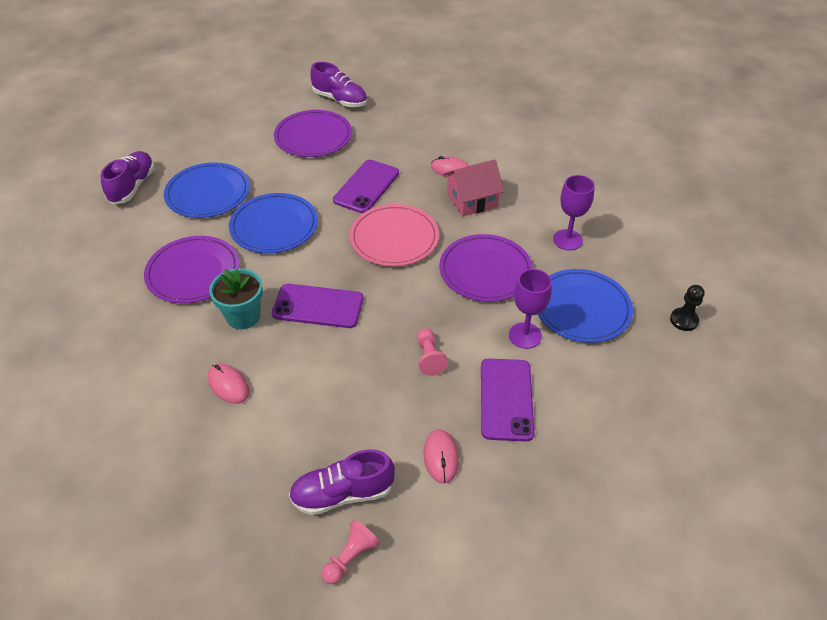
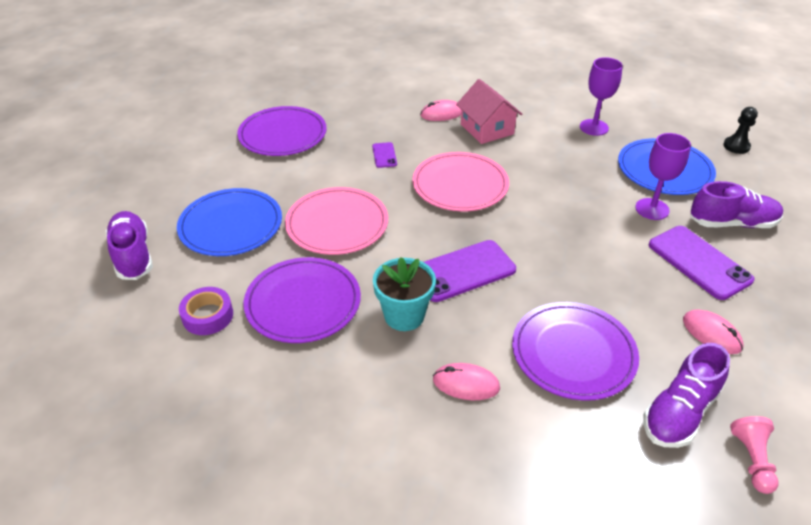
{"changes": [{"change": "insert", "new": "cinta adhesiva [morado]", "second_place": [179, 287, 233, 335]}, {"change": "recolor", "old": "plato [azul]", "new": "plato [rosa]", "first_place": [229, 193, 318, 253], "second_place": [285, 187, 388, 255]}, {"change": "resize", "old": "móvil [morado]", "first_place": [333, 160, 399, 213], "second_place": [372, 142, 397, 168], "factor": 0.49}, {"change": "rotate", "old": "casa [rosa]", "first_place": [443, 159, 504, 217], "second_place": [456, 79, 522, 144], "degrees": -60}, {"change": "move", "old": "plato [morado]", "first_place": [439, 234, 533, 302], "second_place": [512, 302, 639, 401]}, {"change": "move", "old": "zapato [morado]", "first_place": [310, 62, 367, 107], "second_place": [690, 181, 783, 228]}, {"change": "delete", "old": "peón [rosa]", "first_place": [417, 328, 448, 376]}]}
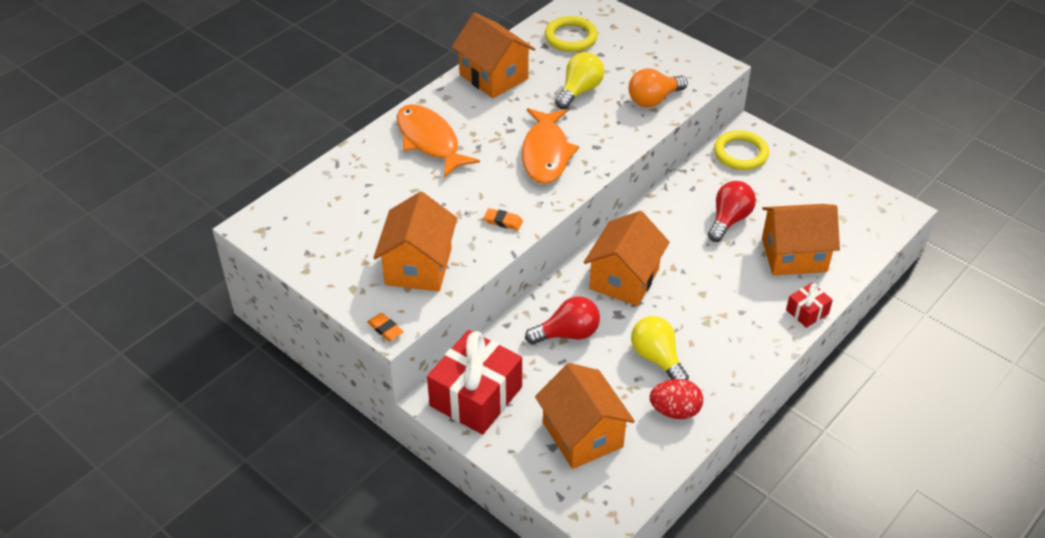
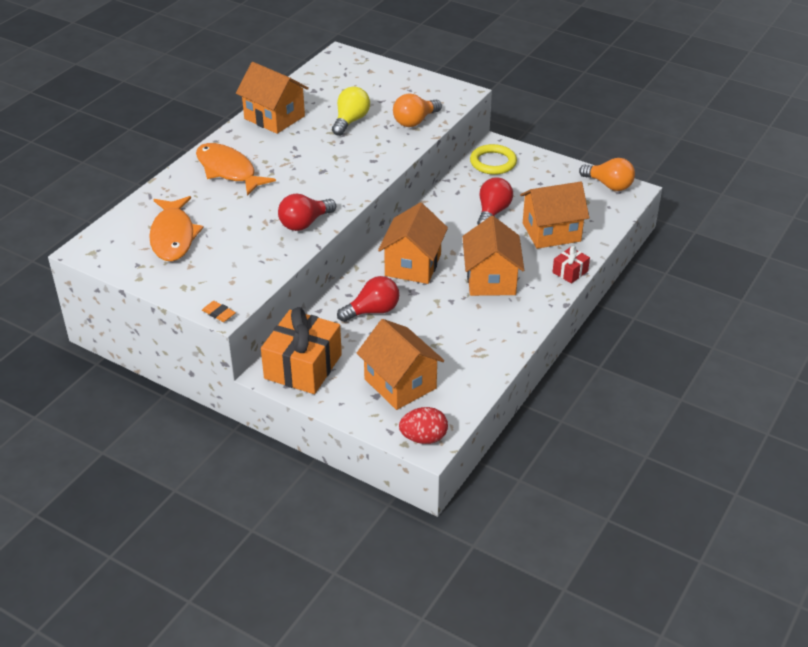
{"changes": [{"change": "move", "old": "pez [naranja]", "first_place": [522, 108, 579, 184], "second_place": [149, 196, 204, 261]}, {"change": "recolor", "old": "regalo [rojo]", "new": "regalo [naranja]", "first_place": [427, 330, 522, 435], "second_place": [261, 307, 342, 394]}, {"change": "replace", "old": "goma de borrar [naranja]", "new": "bombilla [rojo]", "first_place": [484, 208, 523, 230], "second_place": [278, 194, 336, 231]}, {"change": "move", "old": "huevo [rojo]", "first_place": [650, 379, 703, 419], "second_place": [399, 407, 448, 444]}, {"change": "move", "old": "casa [naranja]", "first_place": [373, 191, 457, 291], "second_place": [462, 216, 524, 296]}, {"change": "insert", "new": "bombilla [naranja]", "second_place": [579, 158, 635, 191]}, {"change": "delete", "old": "anillo [amarillo]", "first_place": [545, 16, 598, 52]}, {"change": "delete", "old": "bombilla [amarillo]", "first_place": [631, 316, 689, 380]}]}
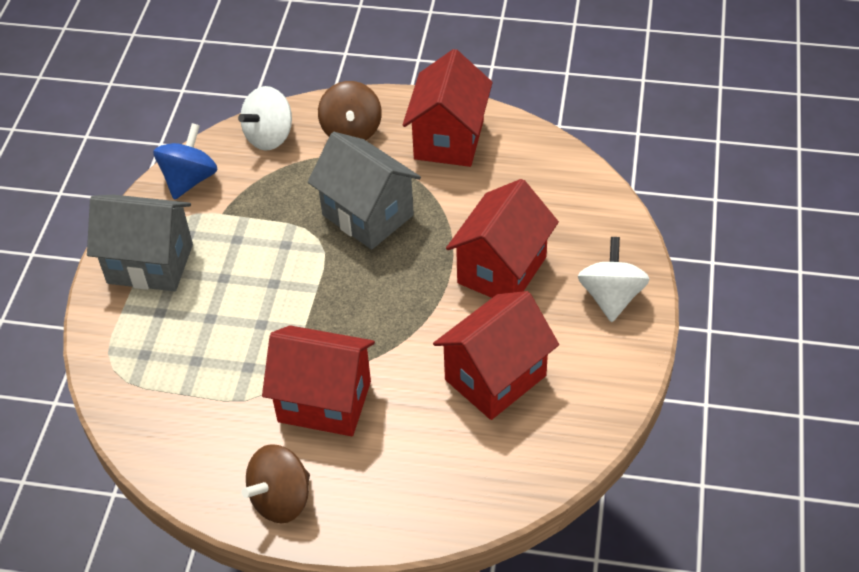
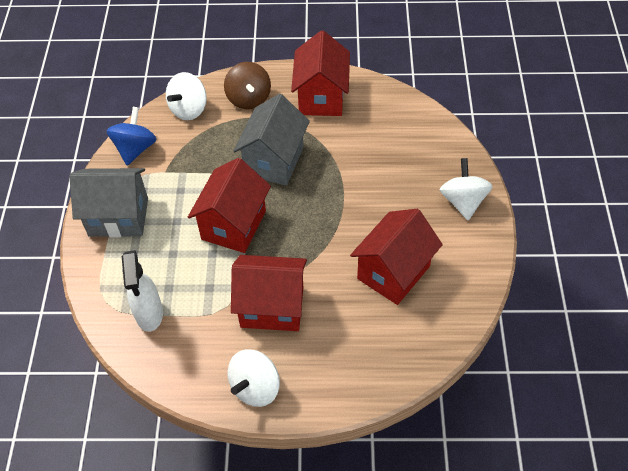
{"changes": [{"change": "insert", "new": "pulverizador [blanco]", "second_place": [122, 250, 163, 332]}, {"change": "move", "old": "casa [rojo]", "first_place": [446, 179, 559, 298], "second_place": [188, 158, 271, 253]}, {"change": "recolor", "old": "peonza [marrón]", "new": "peonza [blanco]", "first_place": [241, 444, 310, 524], "second_place": [227, 350, 280, 407]}, {"change": "rotate", "old": "casa [gris]", "first_place": [308, 132, 421, 249], "second_place": [233, 94, 310, 186], "degrees": 75}]}
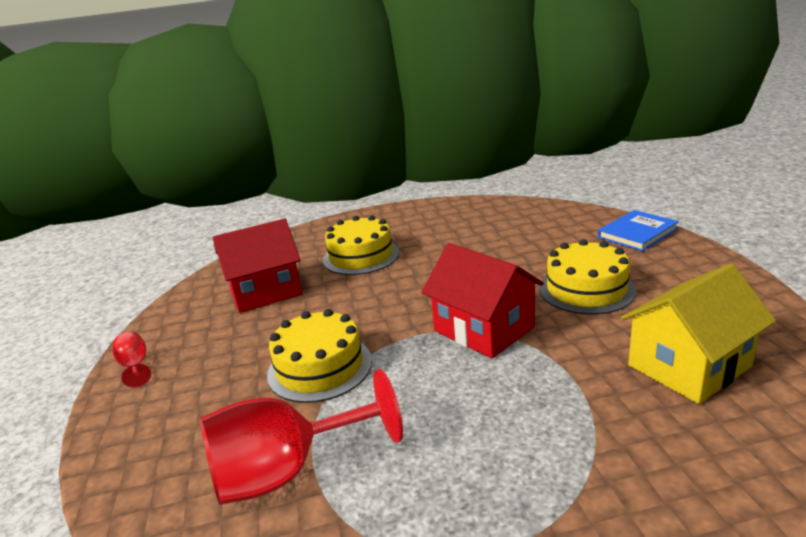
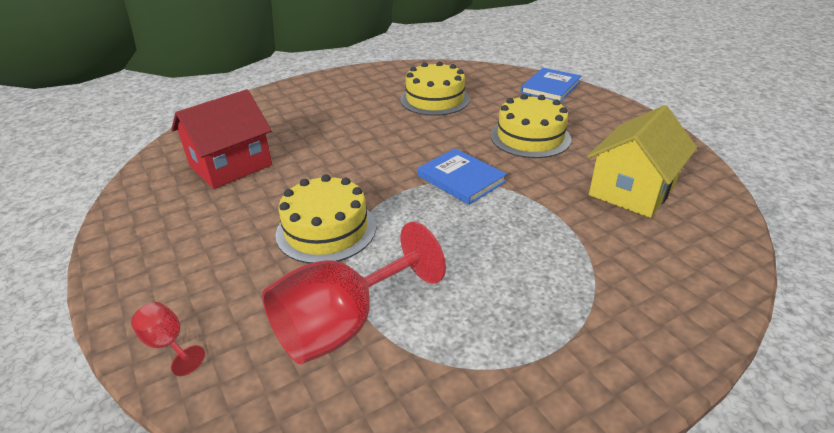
{"changes": [{"change": "move", "old": "copa [rojo]", "first_place": [112, 332, 151, 388], "second_place": [131, 302, 205, 376]}, {"change": "move", "old": "tarta [amarillo]", "first_place": [323, 215, 399, 275], "second_place": [401, 61, 470, 116]}, {"change": "replace", "old": "casa [rojo]", "new": "libro [azul]", "first_place": [421, 243, 544, 359], "second_place": [418, 148, 507, 205]}]}
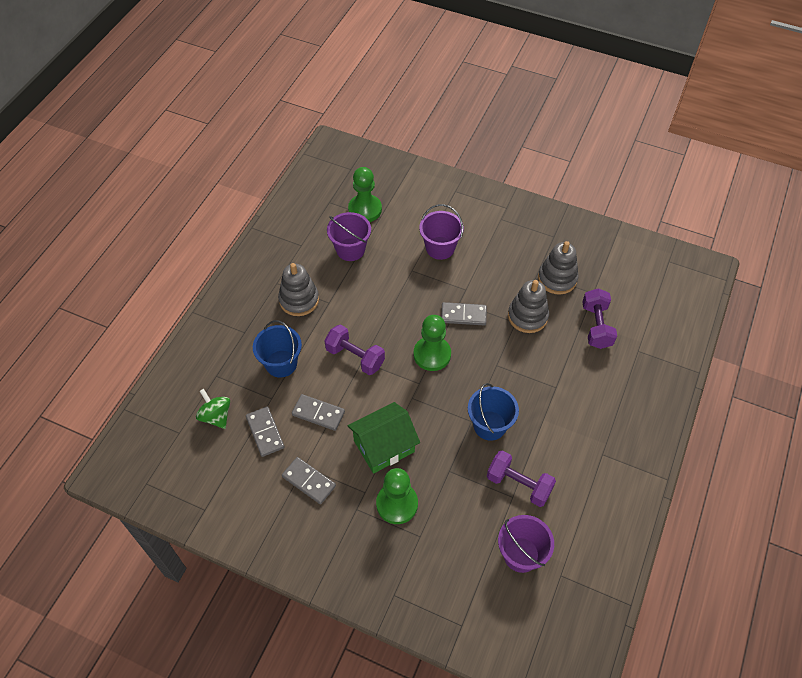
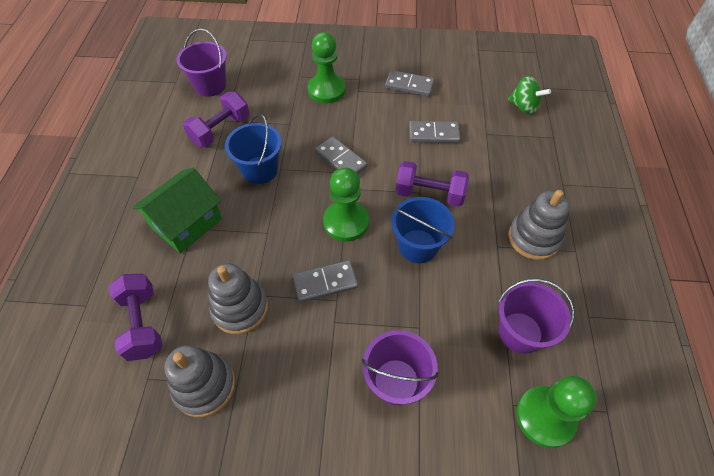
{"changes": [{"change": "move", "old": "casa [verde]", "first_place": [348, 402, 420, 474], "second_place": [132, 168, 222, 253]}, {"change": "rotate", "old": "mancuerna [morado]", "first_place": [487, 450, 556, 507], "second_place": [183, 92, 249, 147], "degrees": -60}, {"change": "move", "old": "ficha de dominó [gris]", "first_place": [246, 407, 284, 457], "second_place": [315, 136, 368, 174]}, {"change": "move", "old": "balde [azul]", "first_place": [253, 320, 302, 378], "second_place": [391, 197, 455, 263]}]}
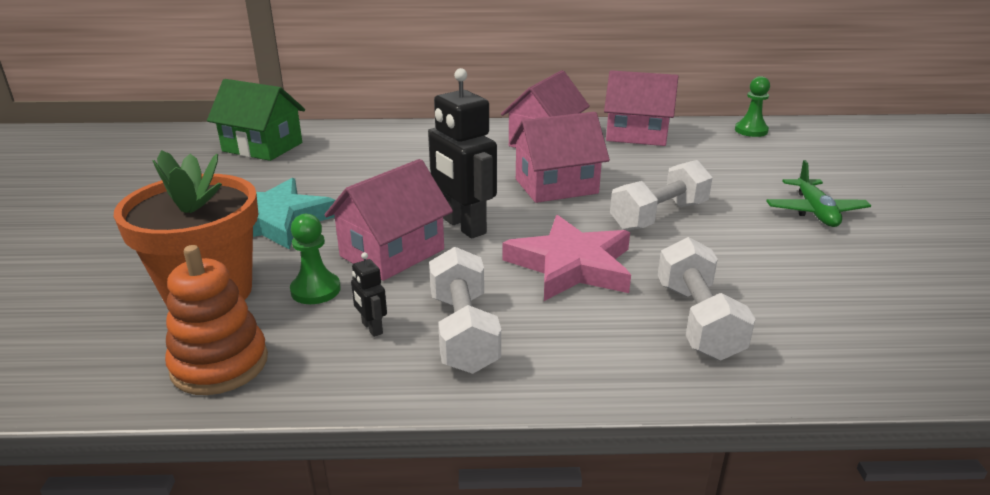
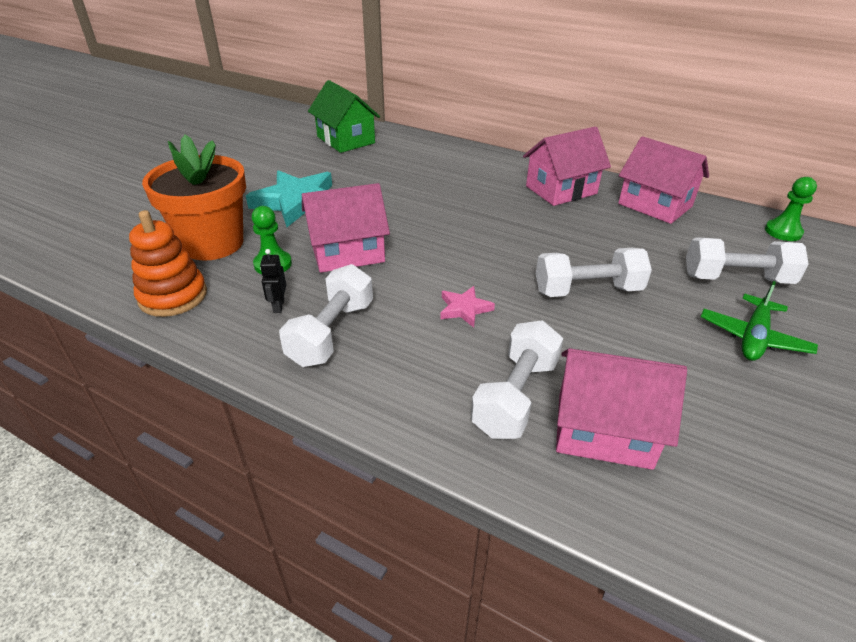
{"changes": [{"change": "resize", "old": "estrella [rosa]", "first_place": [502, 215, 631, 301], "second_place": [440, 286, 495, 328], "factor": 0.48}, {"change": "move", "old": "casa [rosa]", "first_place": [510, 112, 610, 203], "second_place": [556, 348, 687, 470]}, {"change": "insert", "new": "mancuerna [blanco]", "second_place": [686, 237, 809, 284]}, {"change": "delete", "old": "robot [negro]", "first_place": [428, 68, 497, 239]}]}
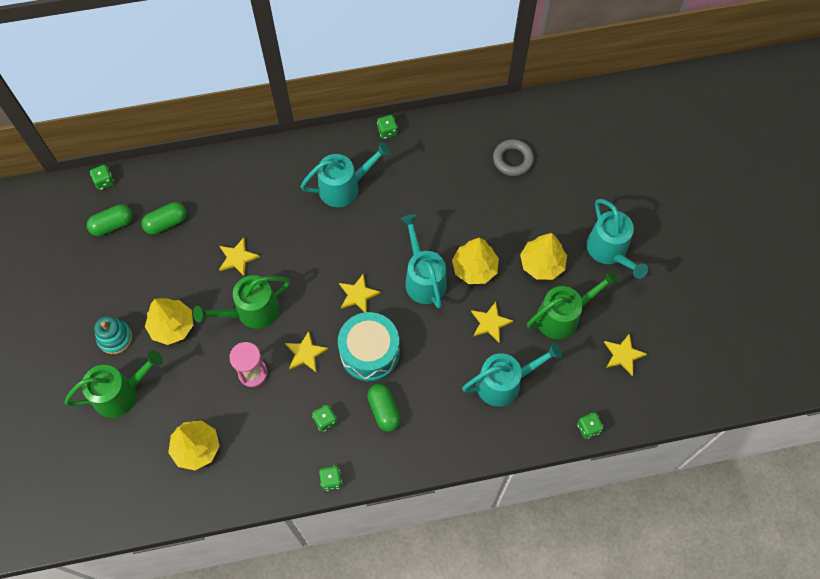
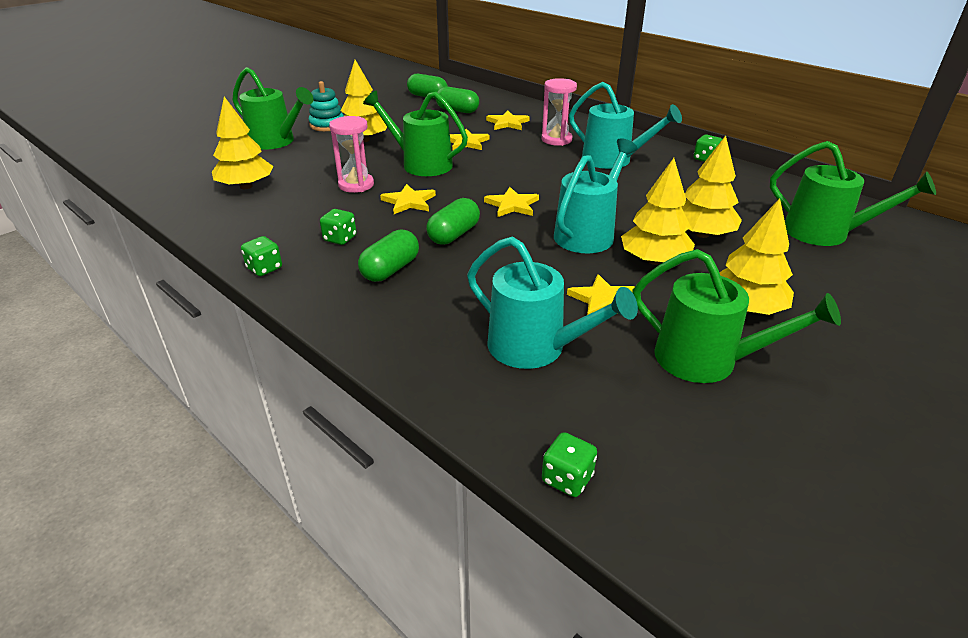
{"changes": [{"change": "replace", "old": "tambor [turquesa]", "new": "cápsula [verde]", "first_place": [338, 312, 400, 381], "second_place": [426, 198, 480, 245]}, {"change": "move", "old": "estrella [amarillo]", "first_place": [604, 333, 647, 376], "second_place": [486, 111, 530, 130]}, {"change": "insert", "new": "reloj de arena [rosa]", "second_place": [542, 78, 577, 146]}, {"change": "insert", "new": "árbol [amarillo]", "second_place": [681, 135, 742, 238]}, {"change": "replace", "old": "anillo [gris]", "new": "regadera [verde]", "first_place": [493, 139, 534, 176], "second_place": [770, 141, 936, 246]}, {"change": "delete", "old": "dado [verde]", "first_place": [90, 165, 114, 190]}, {"change": "delete", "old": "regadera [turquesa]", "first_place": [587, 199, 648, 279]}]}
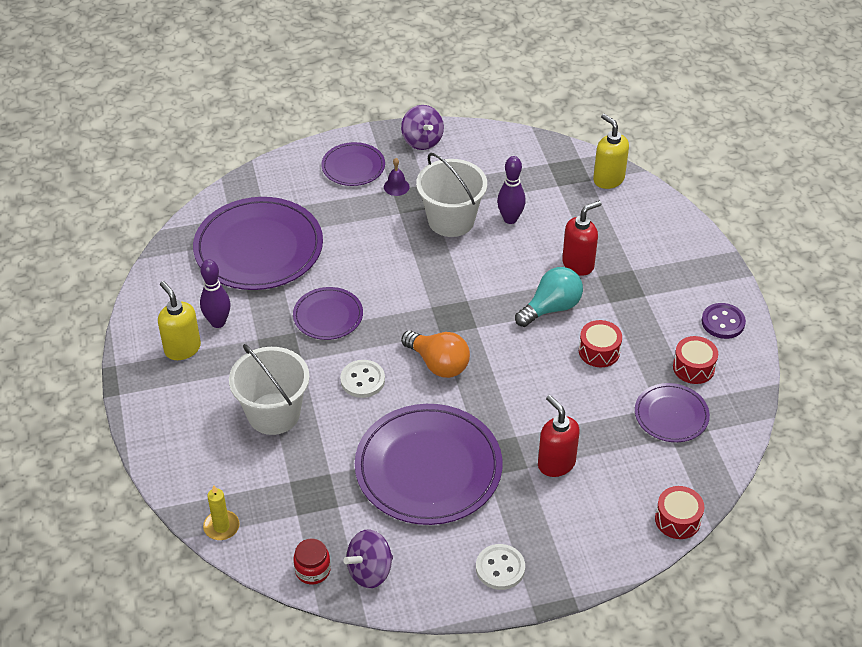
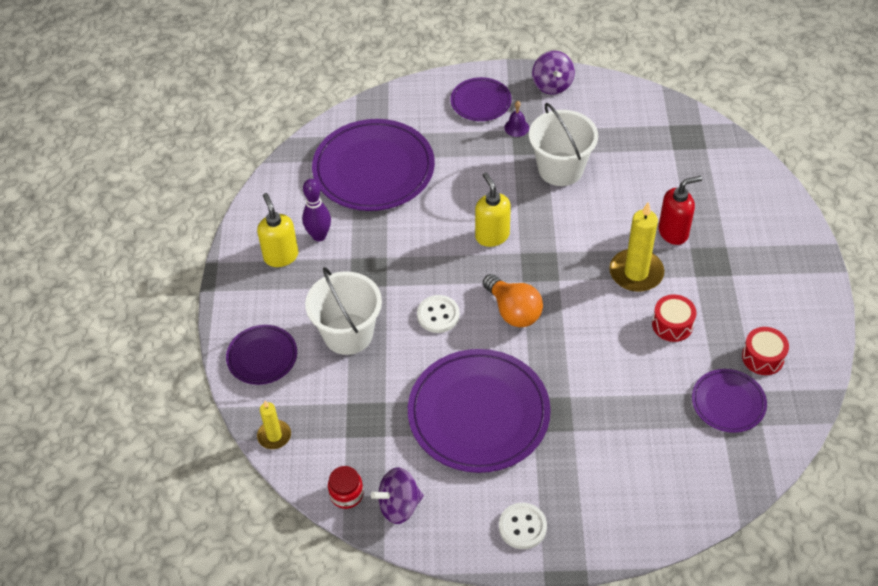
{"changes": [{"change": "move", "old": "plato [morado]", "first_place": [293, 287, 363, 340], "second_place": [226, 325, 297, 385]}, {"change": "move", "old": "dispensador de jabón [amarillo]", "first_place": [593, 114, 629, 189], "second_place": [475, 172, 511, 247]}, {"change": "replace", "old": "bombilla [turquesa]", "new": "vela [amarillo]", "first_place": [515, 267, 583, 327], "second_place": [609, 202, 664, 292]}, {"change": "delete", "old": "bolo [morado]", "first_place": [497, 156, 526, 224]}, {"change": "delete", "old": "dispensador de jabón [rojo]", "first_place": [538, 395, 580, 477]}, {"change": "delete", "old": "tambor [rojo]", "first_place": [655, 486, 704, 539]}, {"change": "delete", "old": "botón [morado]", "first_place": [702, 303, 746, 339]}]}
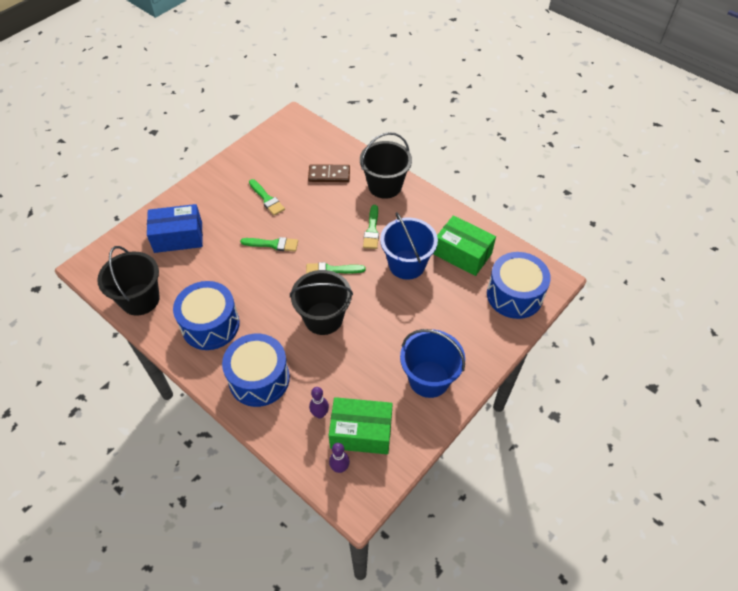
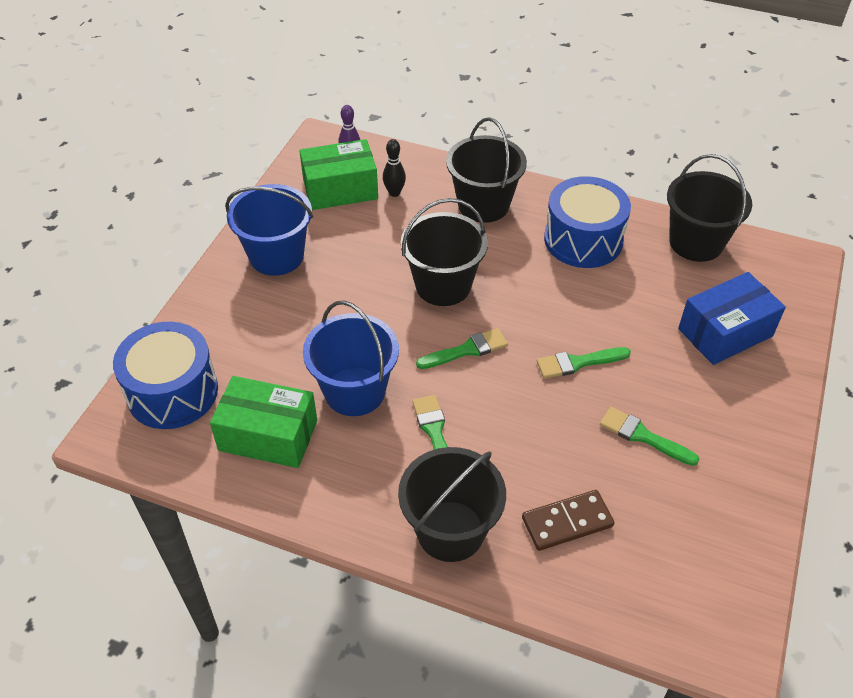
{"changes": [{"change": "recolor", "old": "bolo [morado]", "new": "bolo [negro]", "first_place": [309, 387, 329, 418], "second_place": [383, 139, 406, 197]}, {"change": "replace", "old": "tambor [azul]", "new": "balde [negro]", "first_place": [222, 334, 290, 407], "second_place": [446, 117, 527, 223]}]}
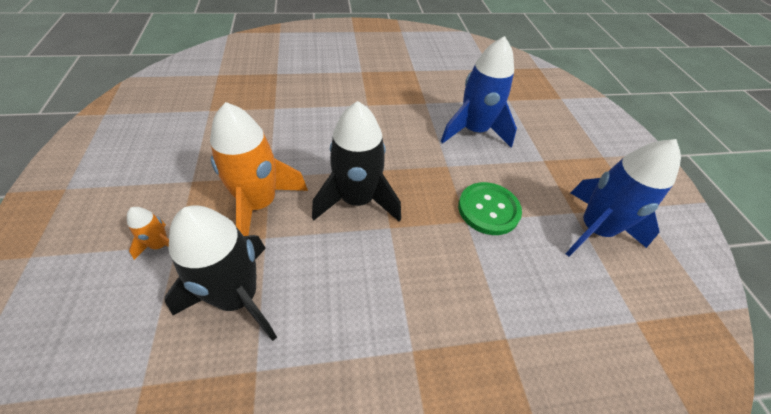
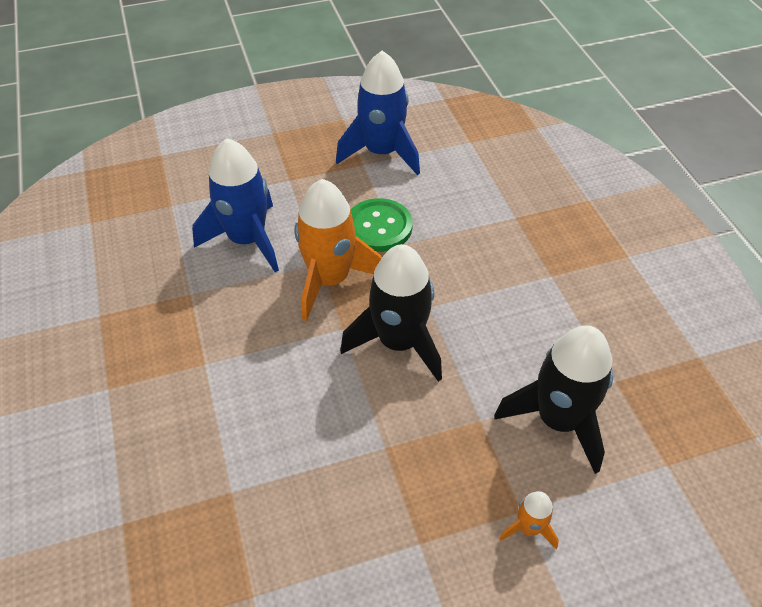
{"changes": [{"change": "move", "old": "cohete [naranja]", "first_place": [210, 102, 308, 236], "second_place": [295, 179, 382, 321]}]}
